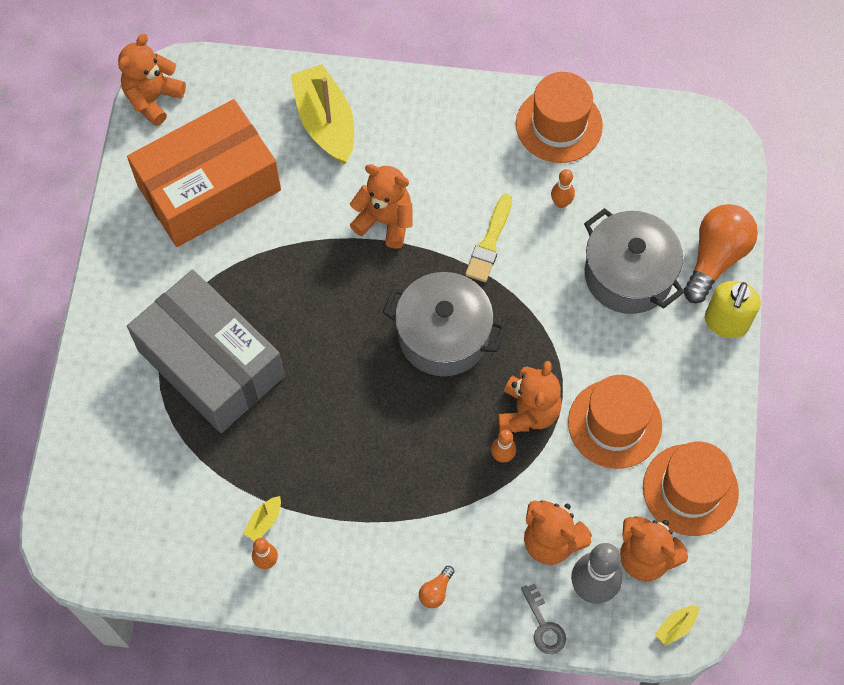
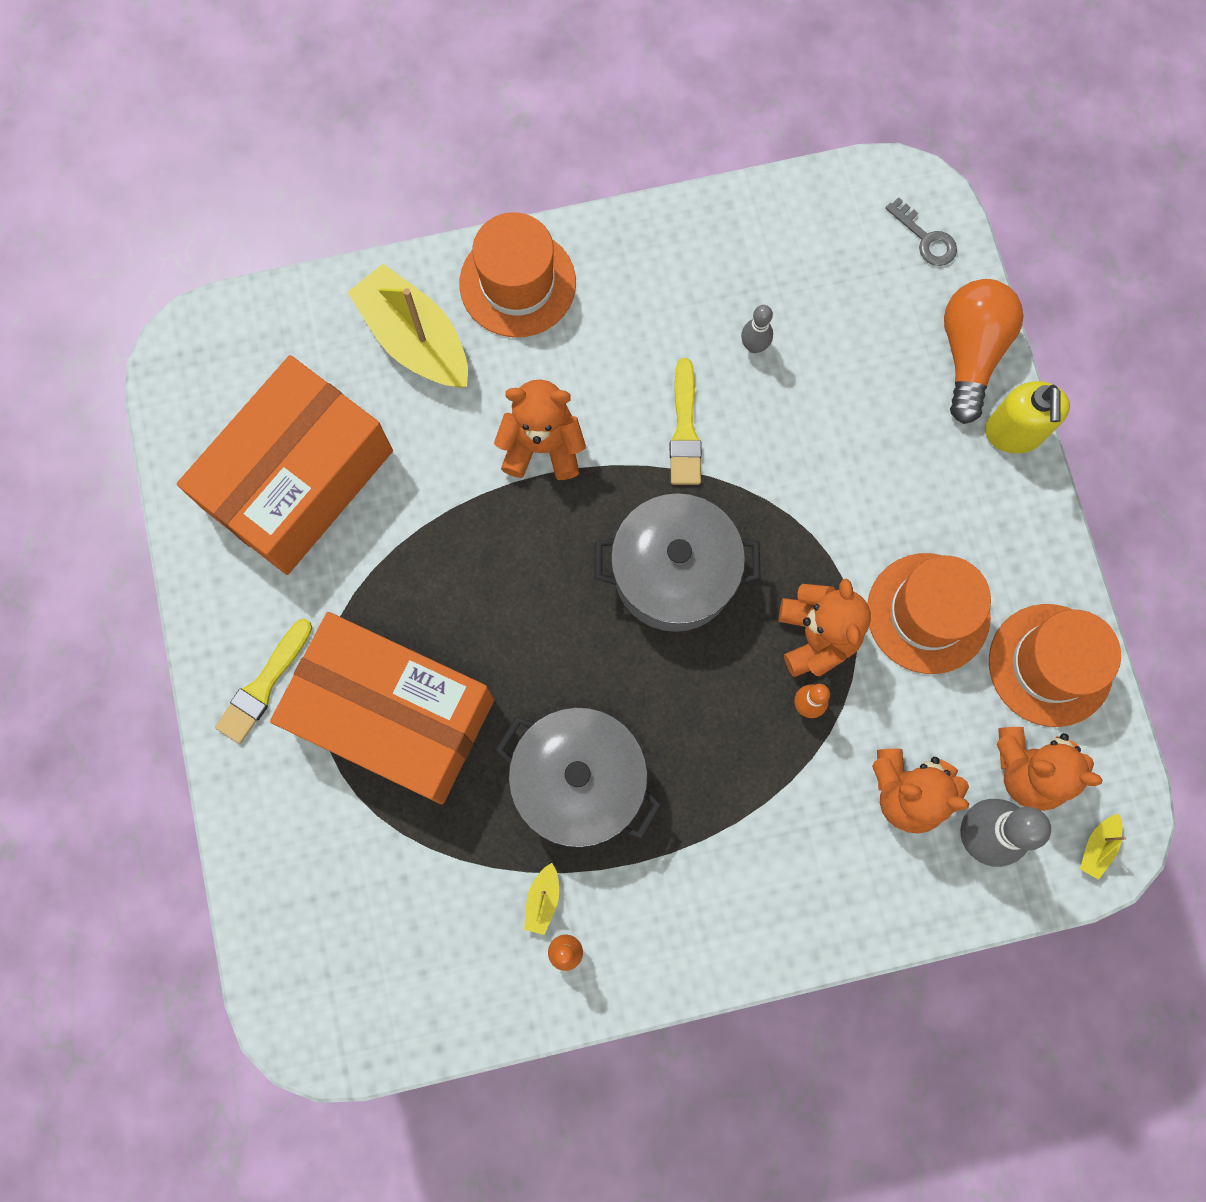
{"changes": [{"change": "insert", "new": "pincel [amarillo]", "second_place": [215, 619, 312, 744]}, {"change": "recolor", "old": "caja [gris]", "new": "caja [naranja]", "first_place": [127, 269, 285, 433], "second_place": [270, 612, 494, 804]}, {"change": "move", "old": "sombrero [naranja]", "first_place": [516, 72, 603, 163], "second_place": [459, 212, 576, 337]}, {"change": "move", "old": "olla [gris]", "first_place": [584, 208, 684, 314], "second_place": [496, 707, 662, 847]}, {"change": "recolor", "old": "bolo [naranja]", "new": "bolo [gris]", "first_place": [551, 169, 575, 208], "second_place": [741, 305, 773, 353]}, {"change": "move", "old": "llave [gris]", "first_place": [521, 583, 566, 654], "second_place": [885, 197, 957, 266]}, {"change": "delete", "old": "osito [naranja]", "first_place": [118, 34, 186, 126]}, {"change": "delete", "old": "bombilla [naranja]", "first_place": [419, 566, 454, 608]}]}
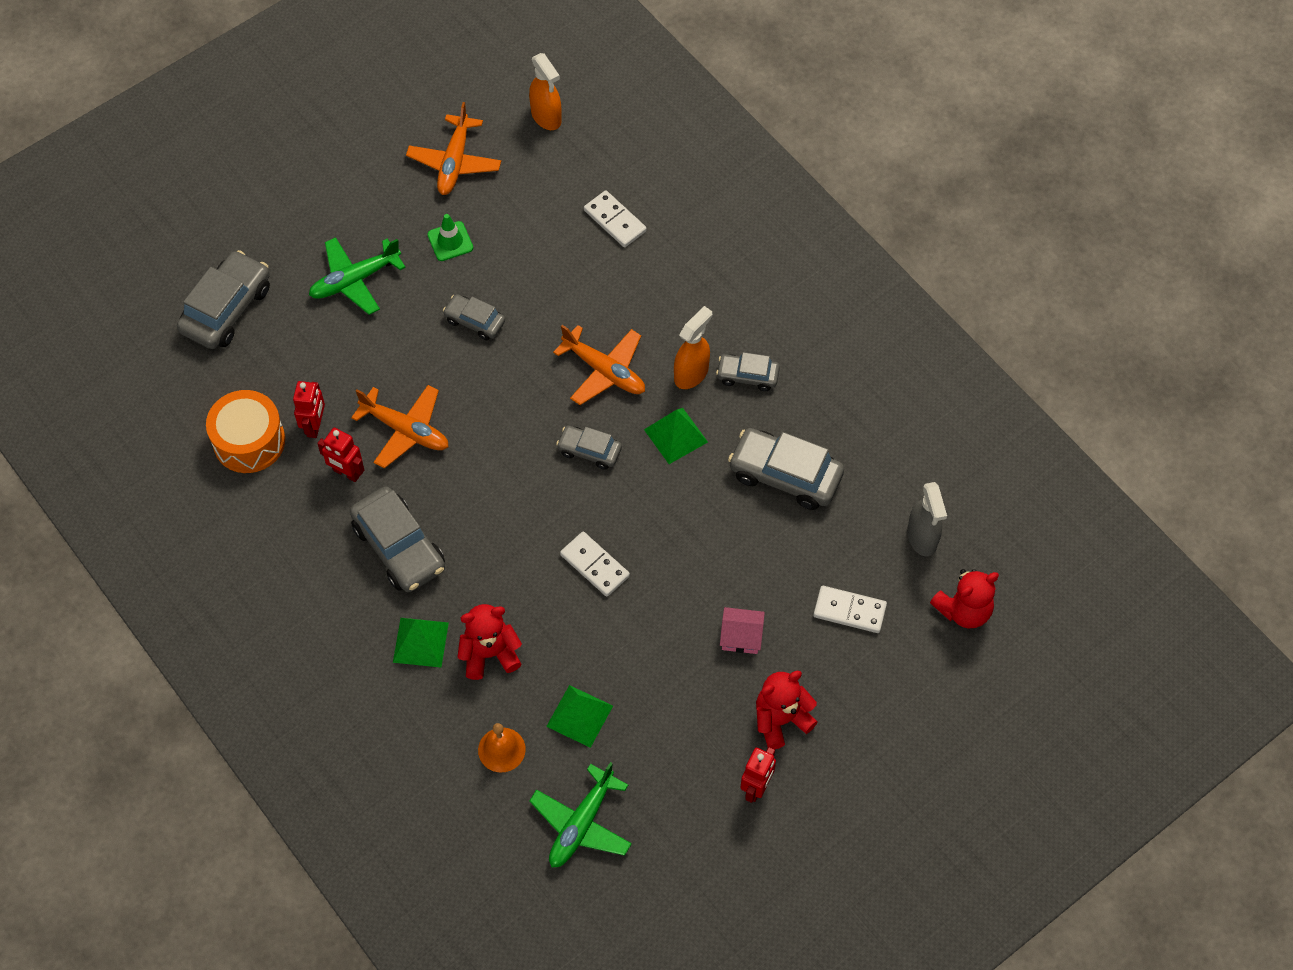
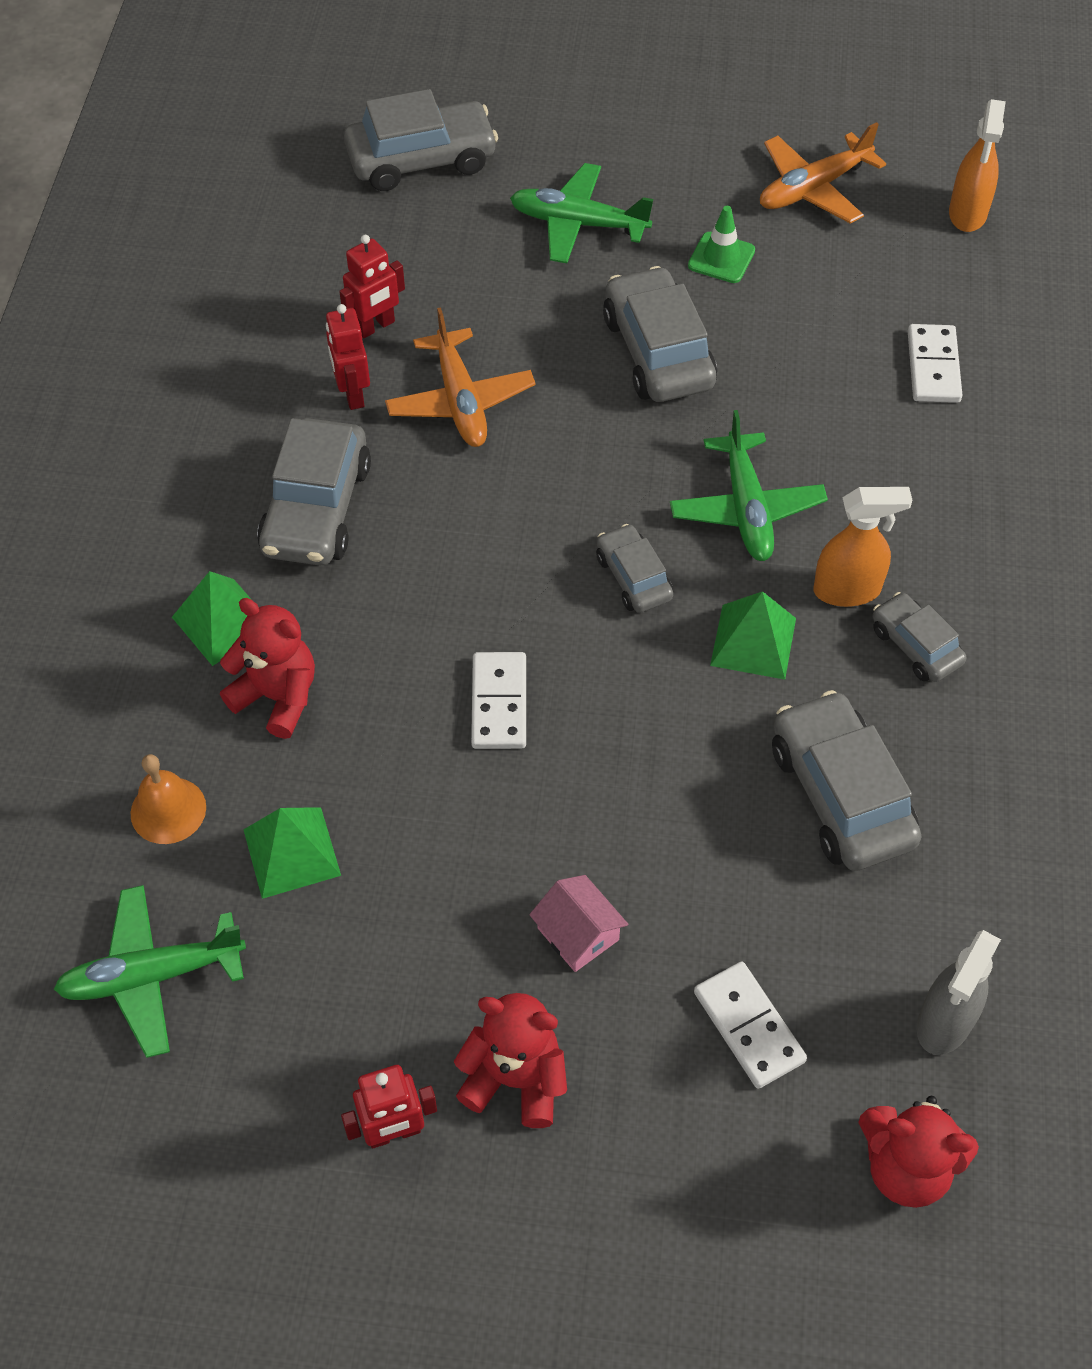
{"changes": [{"change": "resize", "old": "coche [gris]", "first_place": [443, 294, 505, 340], "second_place": [603, 266, 717, 402], "factor": 1.76}, {"change": "recolor", "old": "avión [naranja]", "new": "avión [verde]", "first_place": [553, 325, 645, 405], "second_place": [670, 410, 828, 561]}, {"change": "delete", "old": "tambor [naranja]", "first_place": [206, 390, 285, 473]}]}
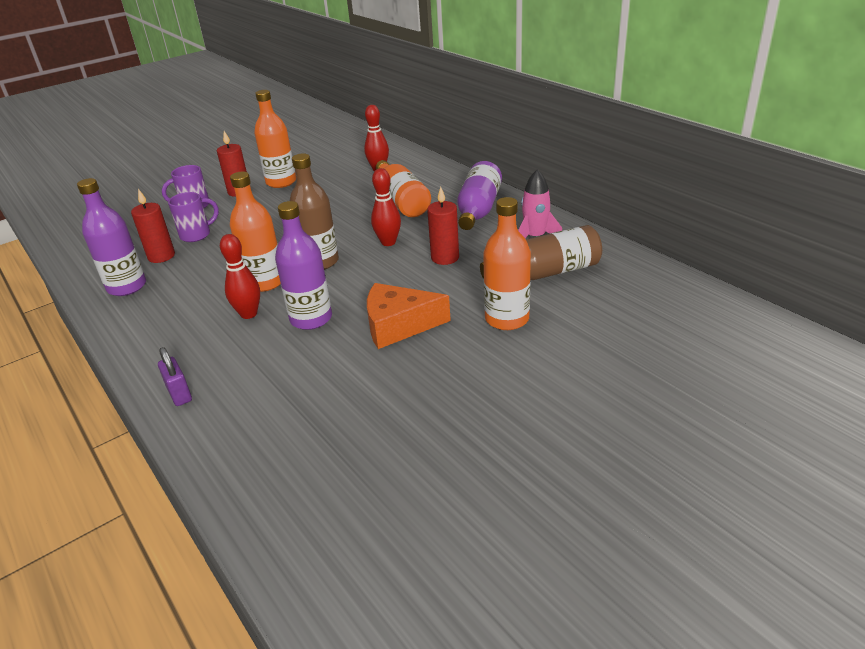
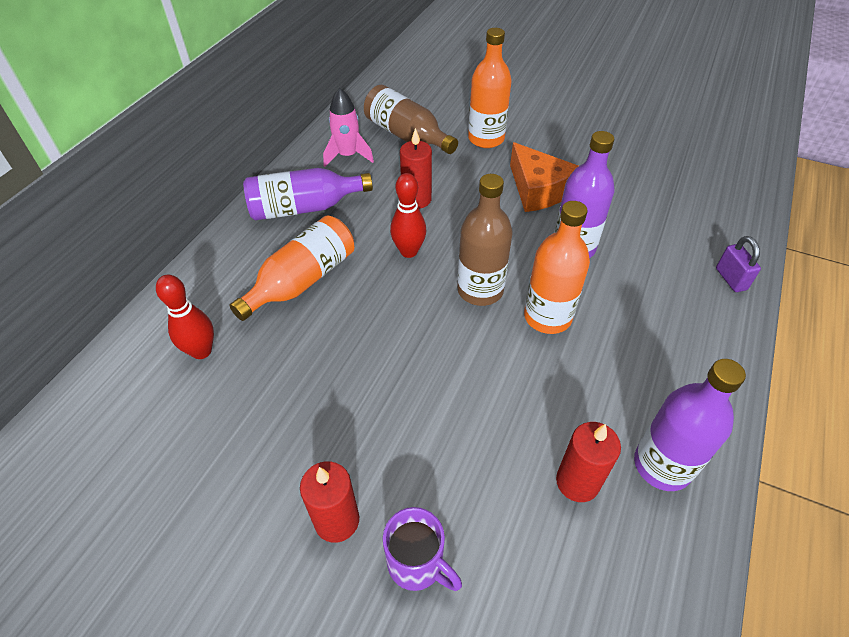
{"changes": [{"change": "rotate", "old": "candado [morado]", "first_place": [158, 347, 192, 406], "second_place": [716, 236, 761, 292], "degrees": -45}, {"change": "delete", "old": "taza [morado]", "first_place": [168, 192, 219, 242]}, {"change": "delete", "old": "bolo [rojo]", "first_place": [220, 234, 260, 319]}, {"change": "delete", "old": "botella [naranja]", "first_place": [254, 90, 296, 188]}]}
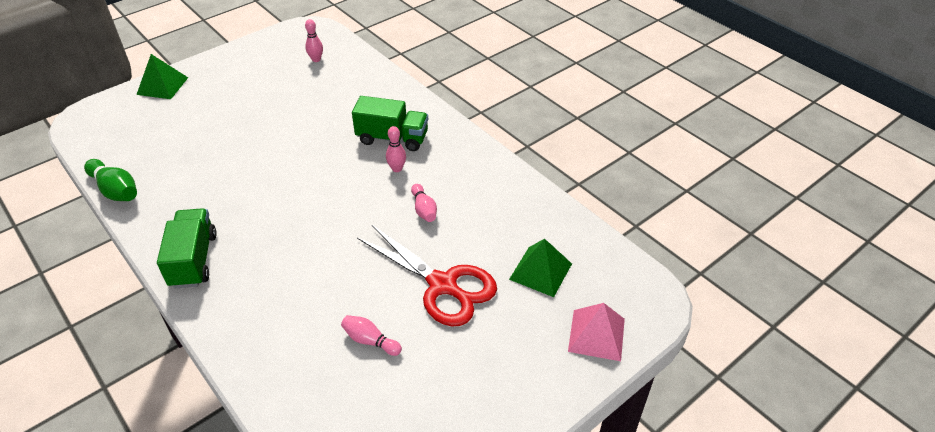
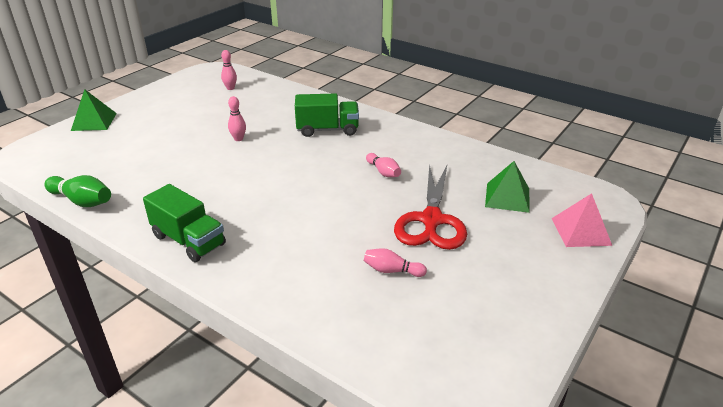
{"changes": [{"change": "rotate", "old": "camión [verde]", "first_place": [157, 208, 217, 288], "second_place": [143, 184, 226, 262], "degrees": 150}, {"change": "move", "old": "bolo [rosa]", "first_place": [386, 126, 406, 172], "second_place": [228, 96, 246, 141]}, {"change": "rotate", "old": "tijeras [rojo]", "first_place": [357, 225, 497, 326], "second_place": [394, 164, 467, 250], "degrees": 75}]}
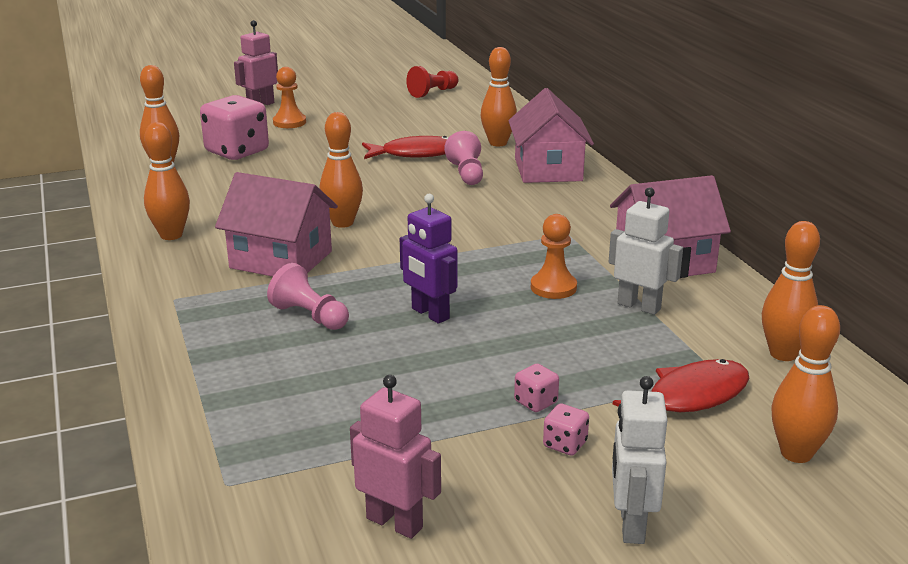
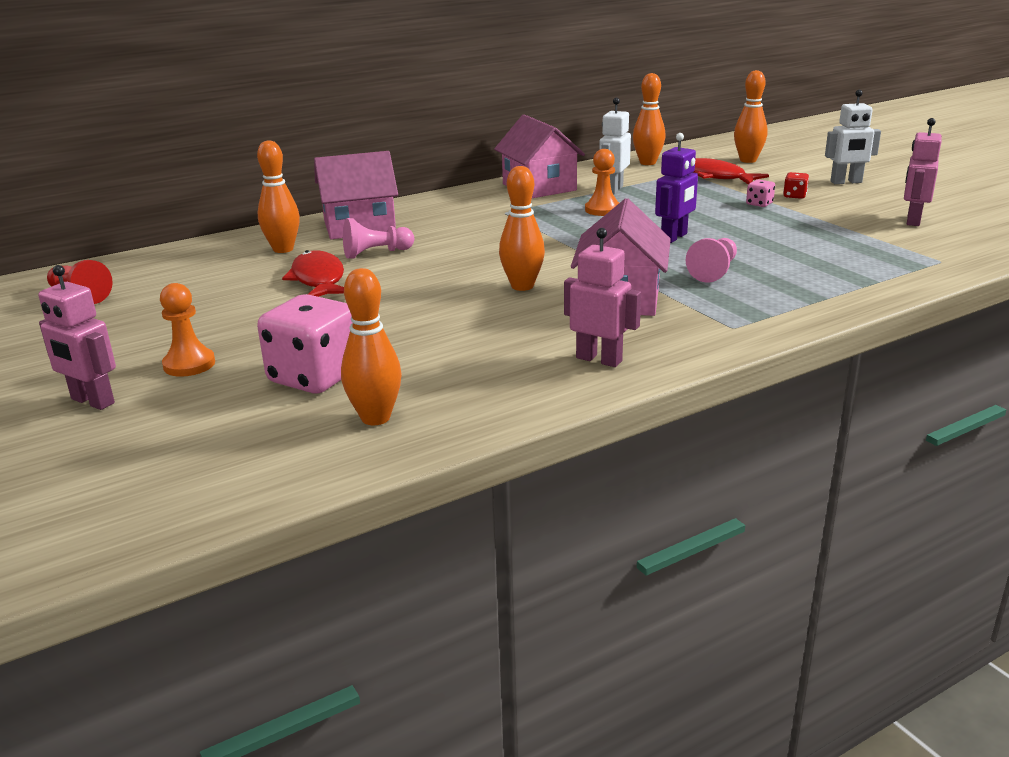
{"changes": [{"change": "replace", "old": "bolo [naranja]", "new": "robot [rosa]", "first_place": [144, 122, 190, 240], "second_place": [564, 228, 641, 367]}, {"change": "recolor", "old": "dado [rosa]", "new": "dado [rojo]", "first_place": [543, 404, 589, 455], "second_place": [783, 172, 809, 199]}]}
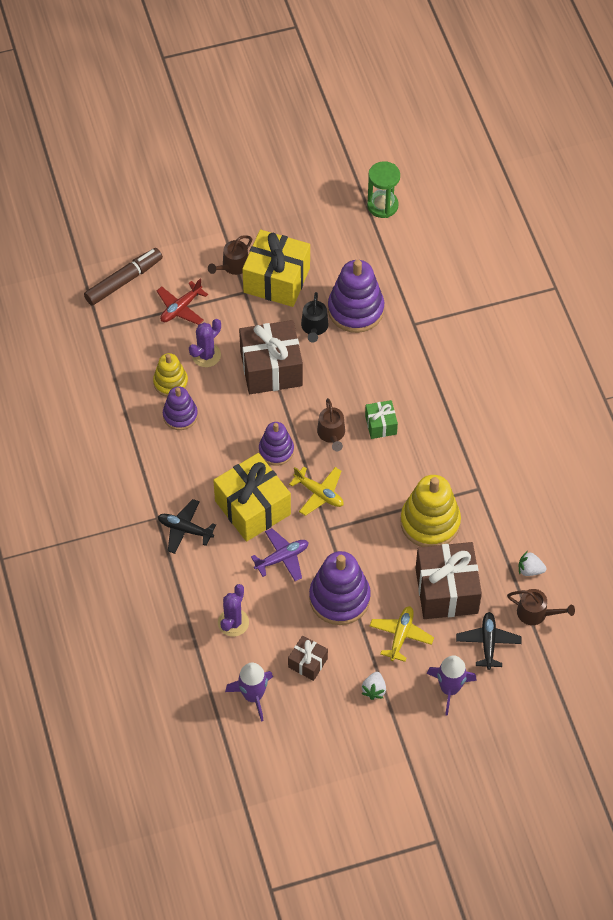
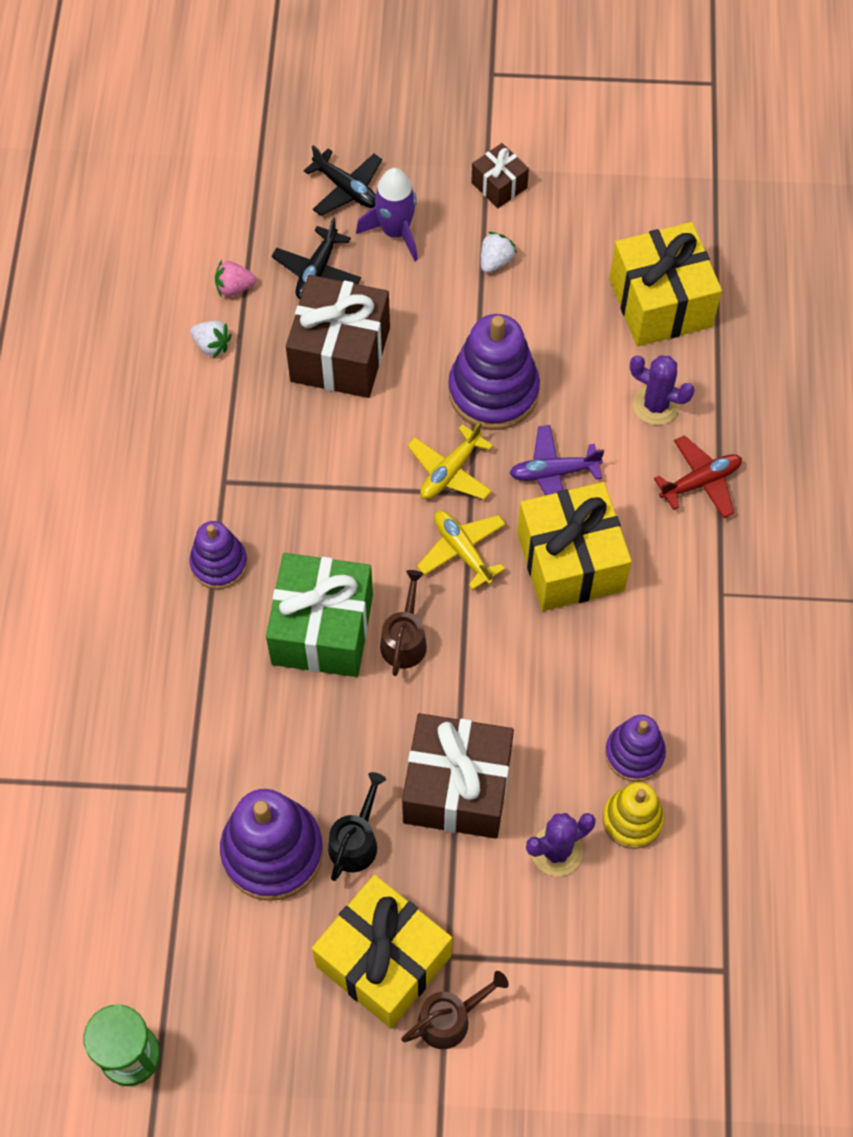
{"changes": [{"change": "move", "old": "juguete apilable [morado]", "first_place": [259, 422, 294, 466], "second_place": [189, 521, 248, 589]}, {"change": "replace", "old": "regadera [marrón]", "new": "fresa [rosa]", "first_place": [507, 589, 575, 625], "second_place": [215, 260, 256, 297]}, {"change": "resize", "old": "regalo [verde]", "first_place": [365, 400, 398, 439], "second_place": [266, 553, 373, 677], "factor": 1.99}, {"change": "move", "old": "avión [negro]", "first_place": [158, 499, 216, 554], "second_place": [304, 145, 382, 216]}, {"change": "move", "old": "avión [amarillo]", "first_place": [370, 606, 434, 662], "second_place": [407, 422, 493, 500]}, {"change": "move", "old": "regalo [marrón]", "first_place": [288, 636, 328, 681], "second_place": [471, 143, 529, 208]}, {"change": "replace", "old": "cohete [morado]", "new": "regalo [amarillo]", "first_place": [225, 663, 273, 722], "second_place": [609, 222, 722, 346]}, {"change": "rotate", "old": "cactus [morado]", "first_place": [218, 584, 249, 637], "second_place": [630, 355, 695, 425], "degrees": 75}, {"change": "move", "old": "avión [rojo]", "first_place": [157, 279, 208, 325], "second_place": [654, 435, 742, 519]}, {"change": "delete", "old": "rotulador [marrón]", "first_place": [84, 248, 163, 306]}, {"change": "delete", "old": "juguete apilable [amarillo]", "first_place": [400, 475, 461, 547]}]}
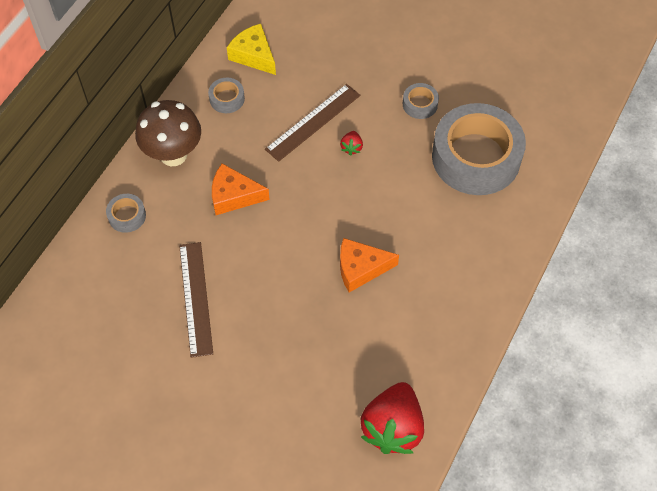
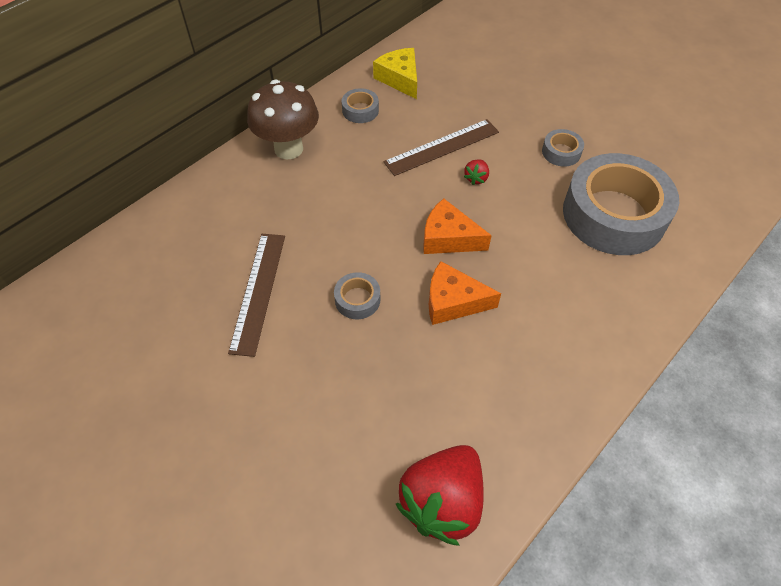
{"changes": [{"change": "move", "old": "cinta adhesiva [gris]", "first_place": [106, 194, 146, 233], "second_place": [334, 272, 380, 319]}, {"change": "move", "old": "queso [naranja]", "first_place": [212, 164, 270, 215], "second_place": [424, 198, 492, 254]}]}
